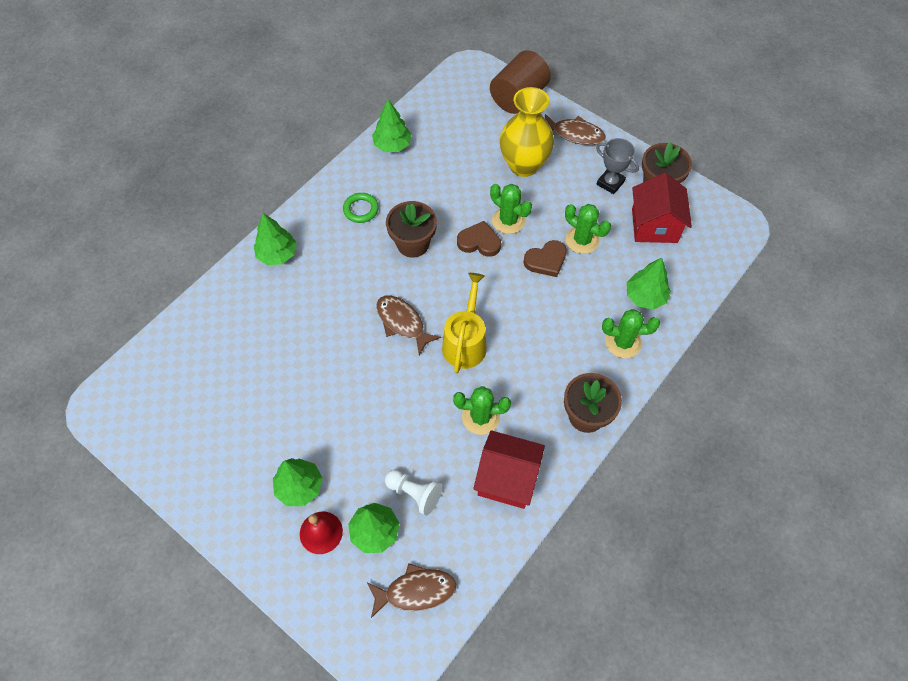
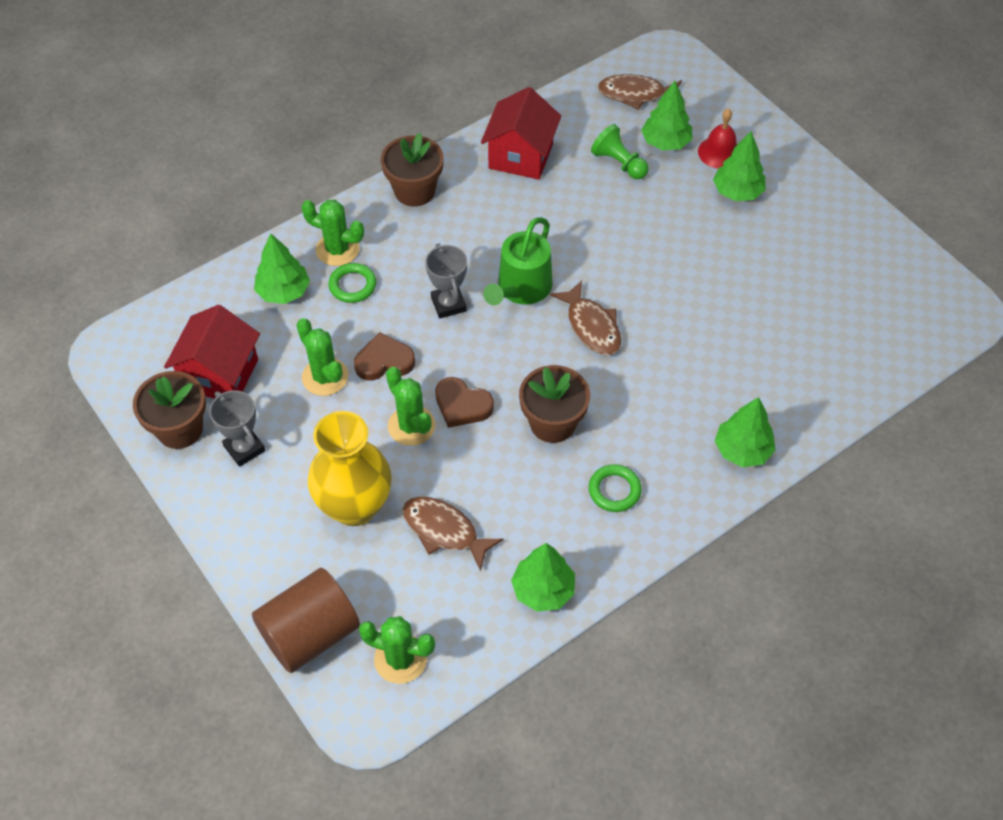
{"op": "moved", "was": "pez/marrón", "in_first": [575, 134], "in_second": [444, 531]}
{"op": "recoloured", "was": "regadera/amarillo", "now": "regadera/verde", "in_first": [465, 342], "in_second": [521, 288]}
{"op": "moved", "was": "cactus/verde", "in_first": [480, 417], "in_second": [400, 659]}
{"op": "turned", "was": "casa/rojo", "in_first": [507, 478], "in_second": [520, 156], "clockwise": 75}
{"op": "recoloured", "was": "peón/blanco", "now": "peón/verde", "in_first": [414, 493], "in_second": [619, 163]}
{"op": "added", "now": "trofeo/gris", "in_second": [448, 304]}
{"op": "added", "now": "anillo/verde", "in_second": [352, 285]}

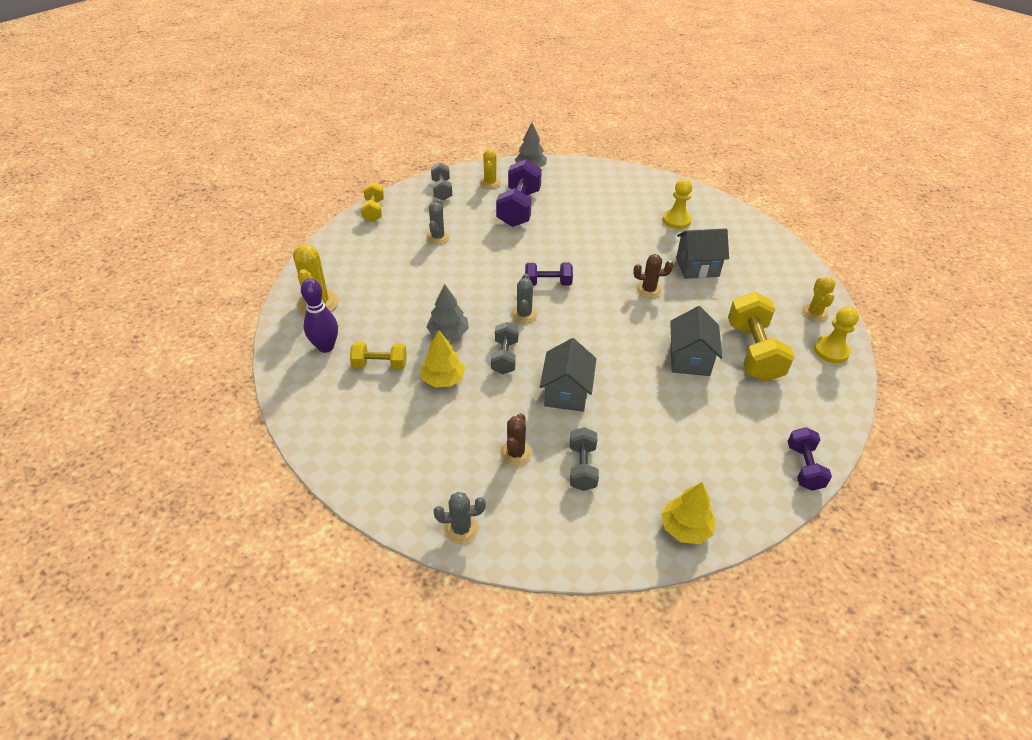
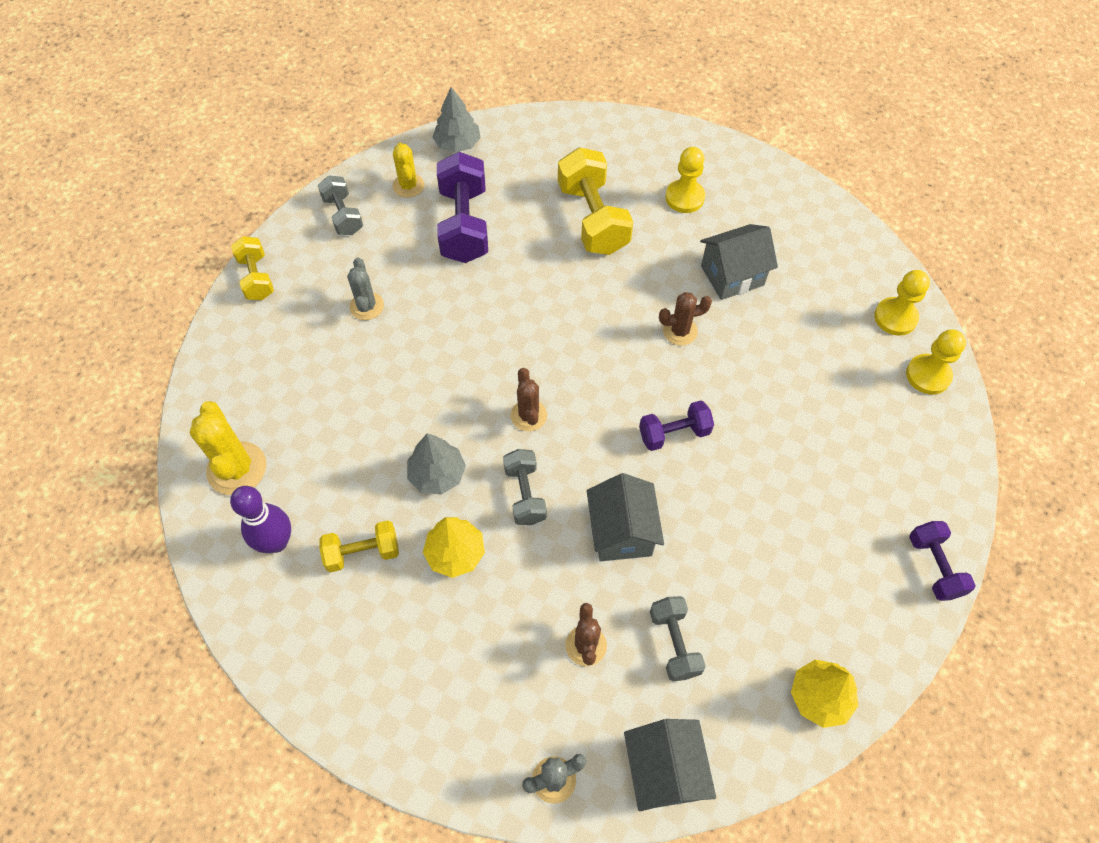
{"op": "moved", "was": "mancuerna/morado", "in_first": [548, 283], "in_second": [674, 433]}
{"op": "recoloured", "was": "cactus/gris", "now": "cactus/marrón", "in_first": [524, 314], "in_second": [528, 415]}
{"op": "replaced", "was": "cactus/amarillo", "now": "peón/amarillo", "in_first": [814, 313], "in_second": [895, 317]}
{"op": "moved", "was": "mancuerna/amarillo", "in_first": [753, 352], "in_second": [593, 219]}
{"op": "moved", "was": "casa/gris", "in_first": [690, 359], "in_second": [664, 771]}

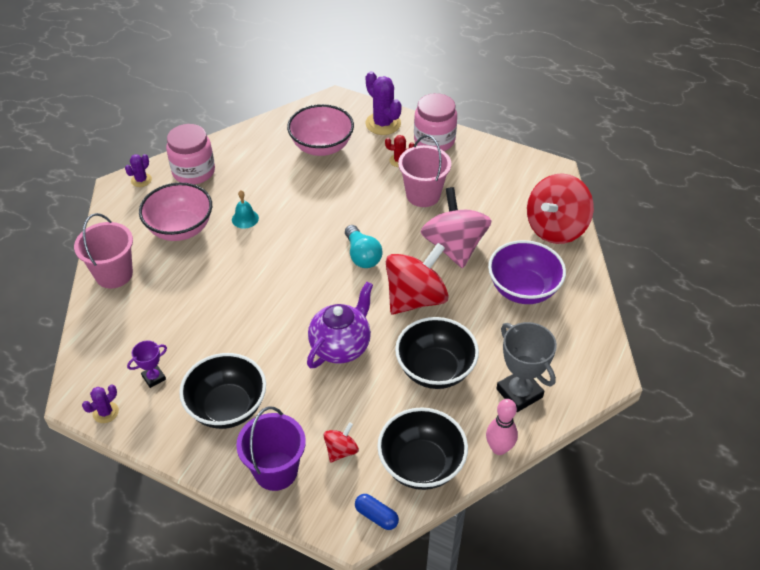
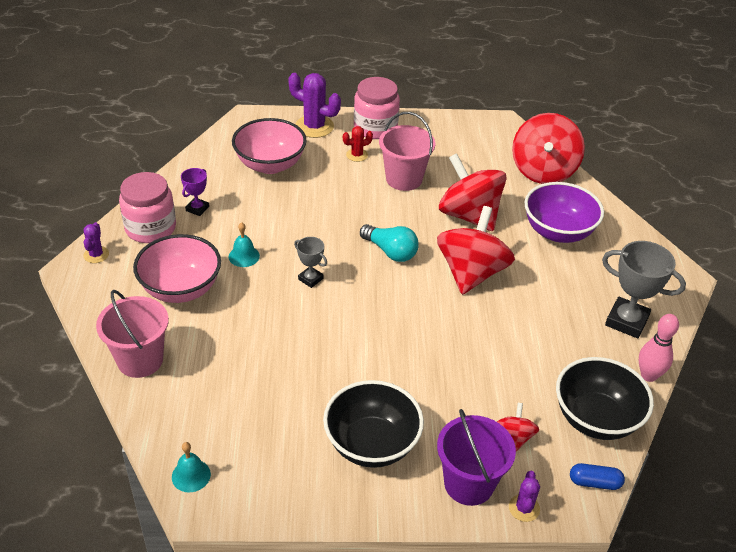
{"op": "recoloured", "was": "peonza/rosa", "now": "peonza/rojo", "in_first": [454, 247], "in_second": [469, 215]}
{"op": "removed", "was": "tetera/morado", "in_first": [341, 346]}
{"op": "removed", "was": "cuenco/negro", "in_first": [435, 370]}
{"op": "moved", "was": "trofeo/morado", "in_first": [154, 378], "in_second": [197, 209]}
{"op": "moved", "was": "cactus/morado", "in_first": [105, 412], "in_second": [524, 508]}
{"op": "added", "now": "trofeo/gris", "in_second": [310, 279]}
{"op": "added", "now": "campana/turquesa", "in_second": [191, 475]}

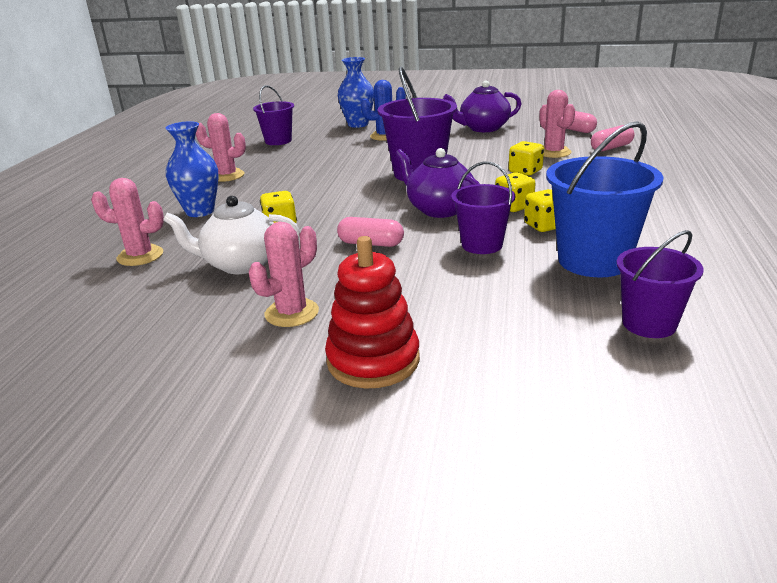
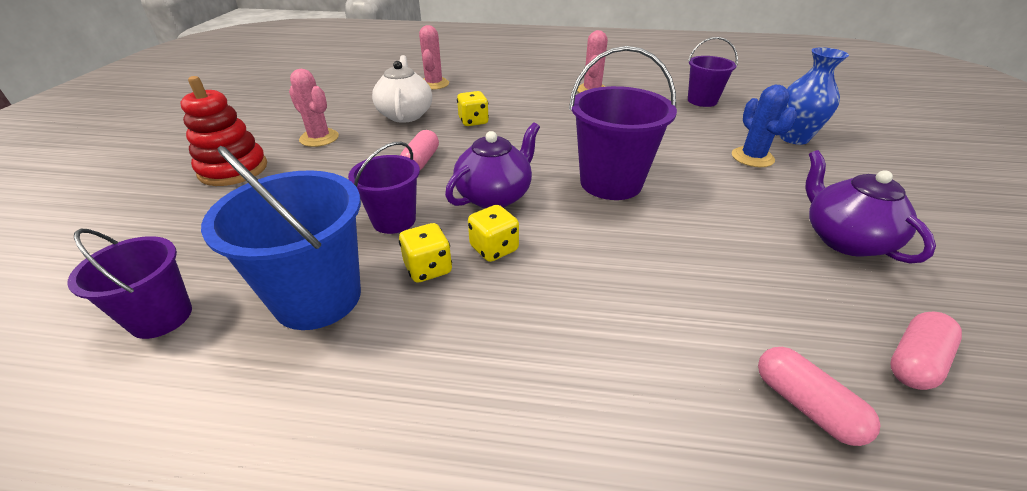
{"op": "removed", "was": "cactus/rosa", "in_first": [553, 152]}
{"op": "removed", "was": "florero/azul", "in_first": [200, 211]}
{"op": "removed", "was": "dado/amarillo", "in_first": [525, 172]}

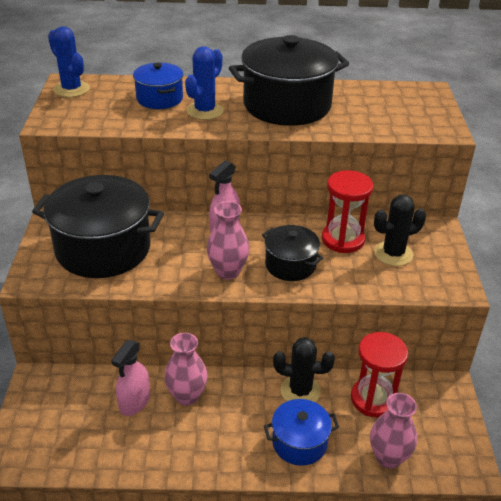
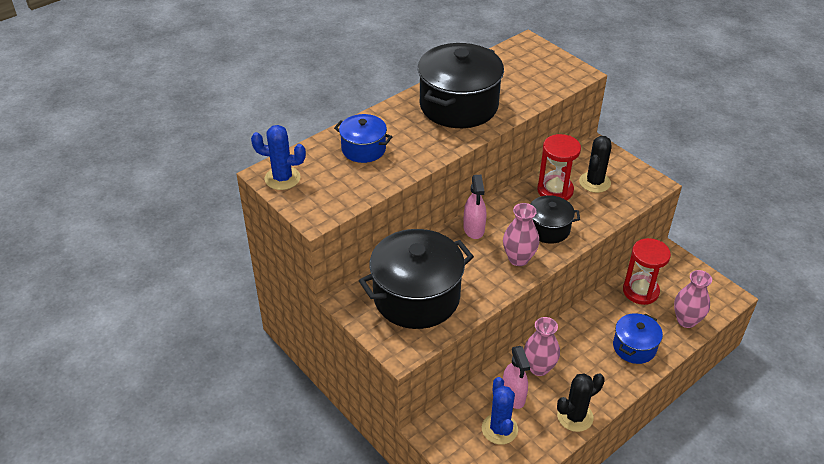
{"op": "moved", "was": "cactus/azul", "in_first": [205, 111], "in_second": [499, 429]}
{"op": "moved", "was": "cactus/negro", "in_first": [300, 391], "in_second": [575, 416]}

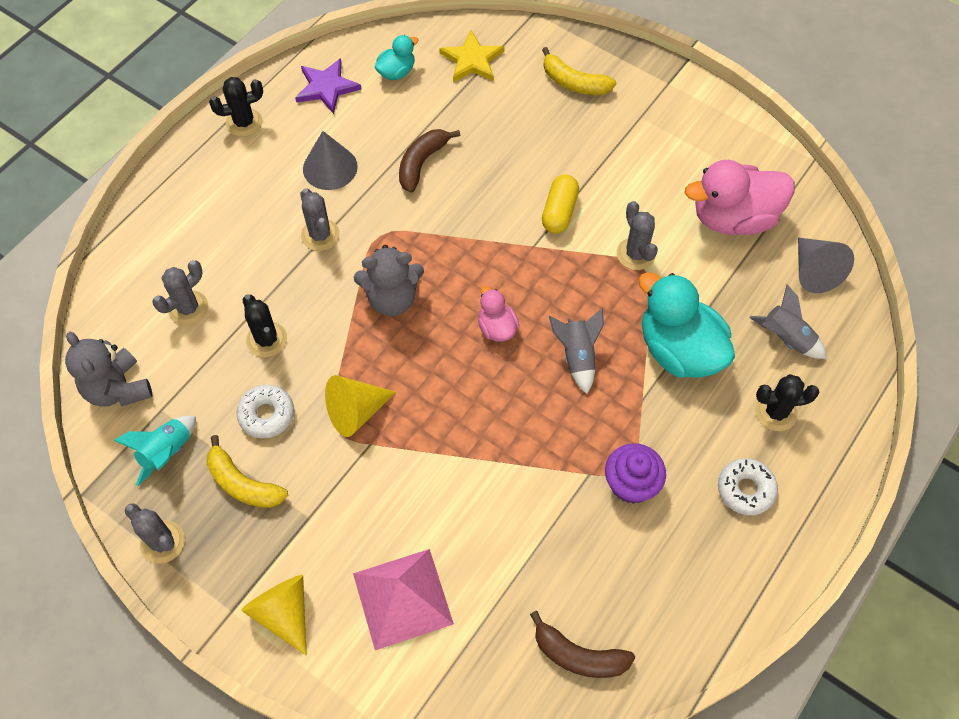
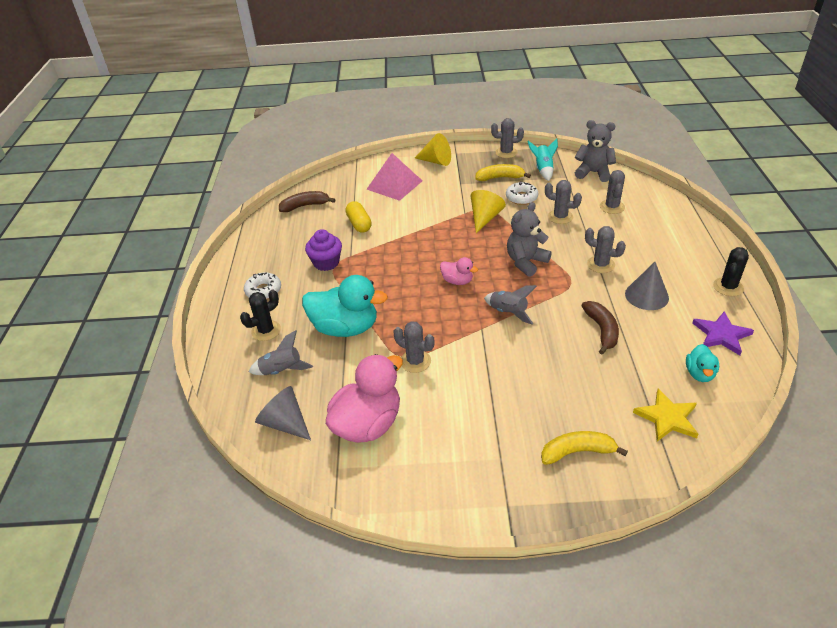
{"op": "moved", "was": "cápsula/amarillo", "in_first": [559, 212], "in_second": [359, 224]}
{"op": "recoloured", "was": "cactus/negro", "now": "cactus/gris", "in_first": [267, 339], "in_second": [560, 217]}
{"op": "moved", "was": "cohete/gris", "in_first": [577, 356], "in_second": [508, 312]}

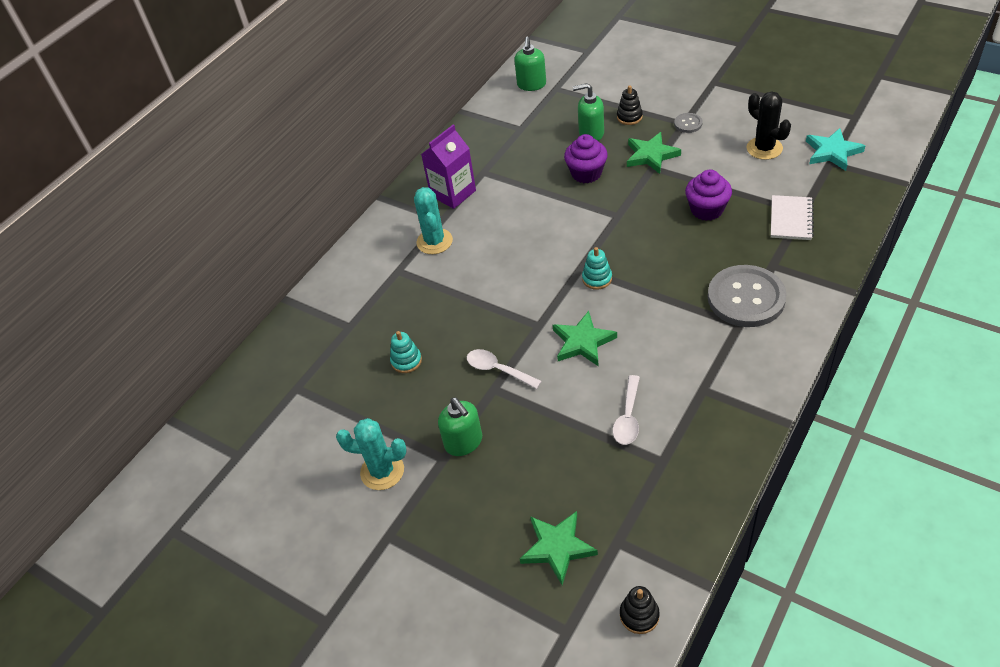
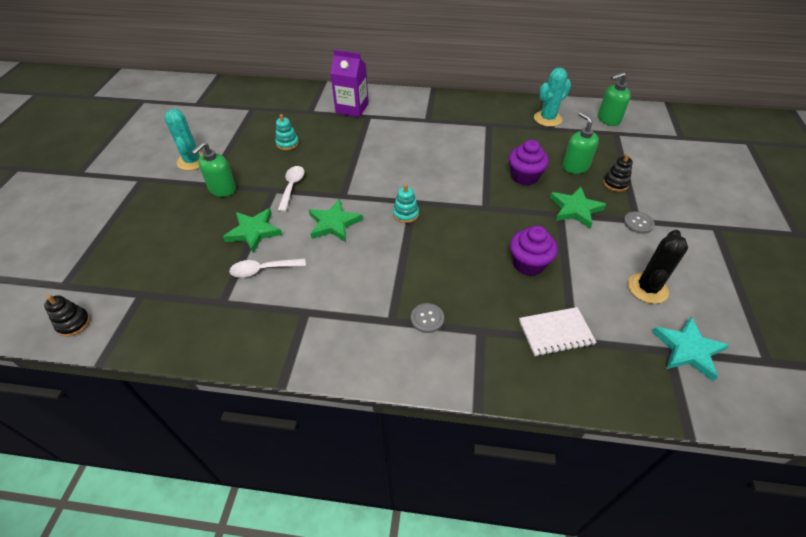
{"op": "moved", "was": "cartón de leche/morado", "in_first": [453, 193], "in_second": [352, 108]}
{"op": "moved", "was": "cactus/turquesa", "in_first": [434, 241], "in_second": [547, 119]}
{"op": "resized", "was": "botón/gris", "in_first": [746, 298], "in_second": [427, 318], "ratio": 0.44}
{"op": "moved", "was": "estrella/verde", "in_first": [557, 547], "in_second": [254, 232]}

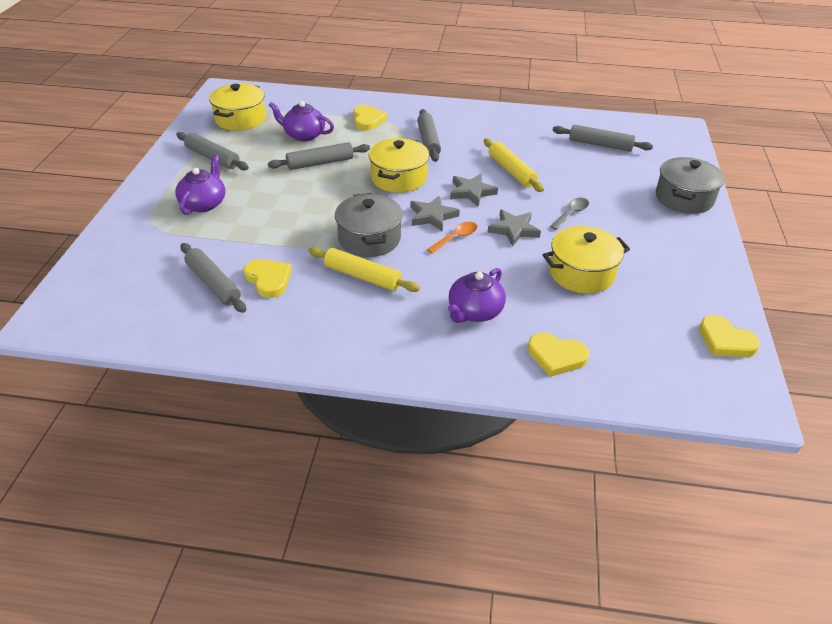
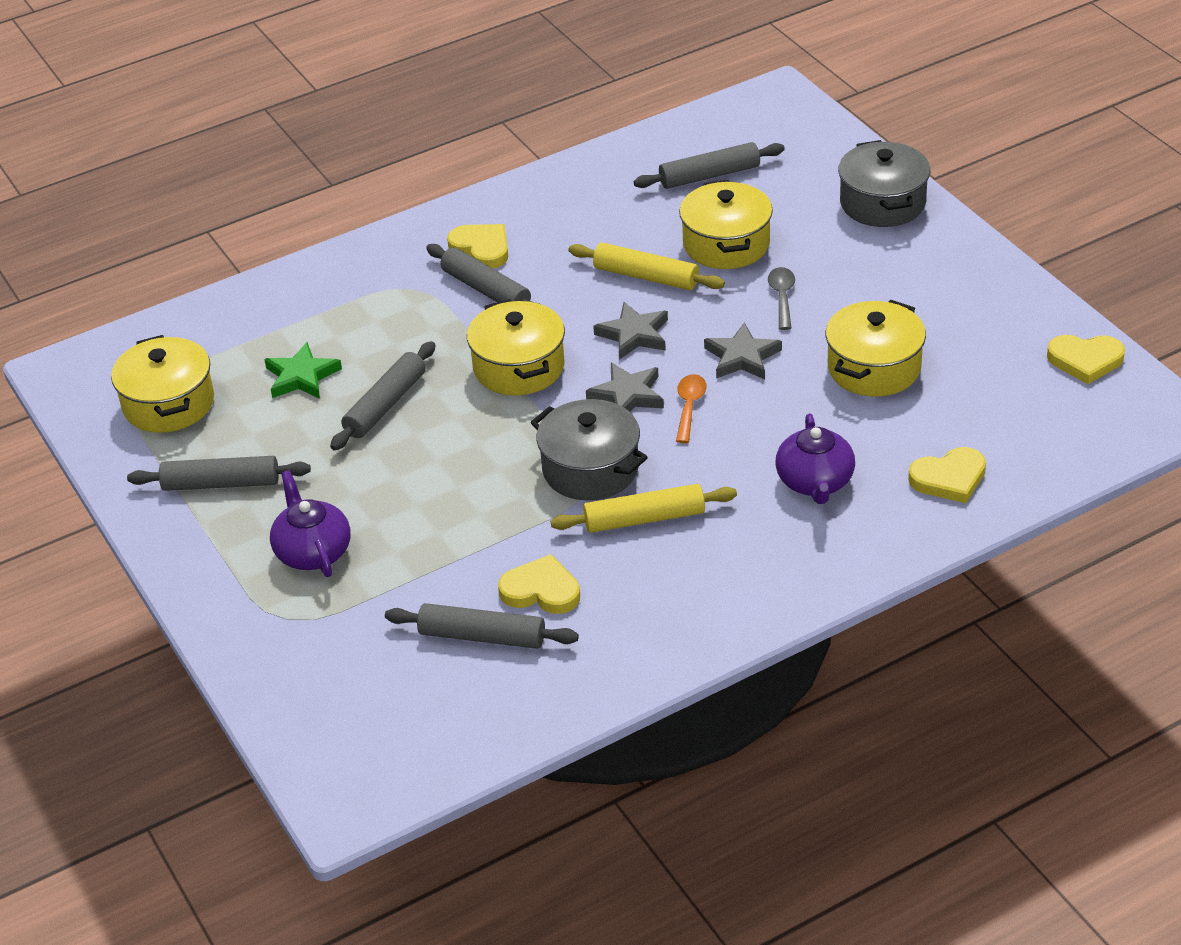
{"op": "replaced", "was": "tetera/morado", "now": "estrella/verde", "in_first": [303, 135], "in_second": [301, 376]}
{"op": "moved", "was": "corazón/amarillo", "in_first": [368, 120], "in_second": [481, 248]}
{"op": "added", "now": "olla/amarillo", "in_second": [726, 244]}

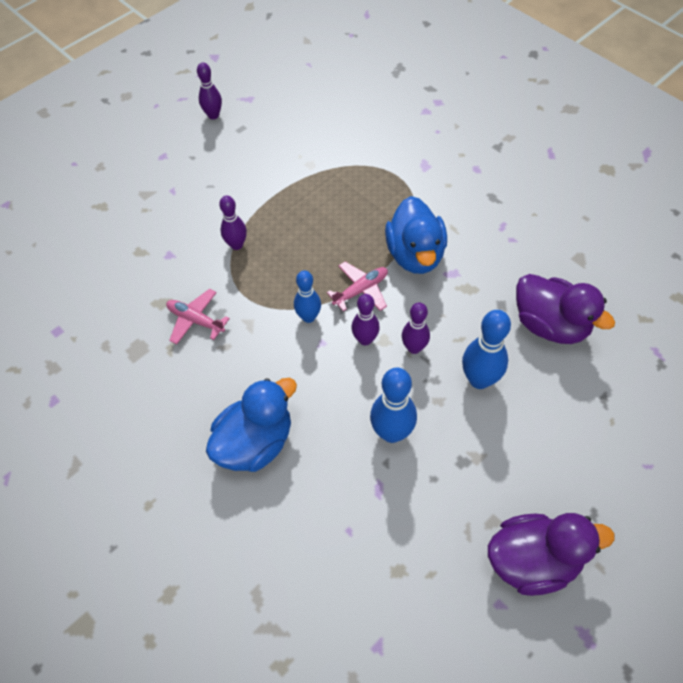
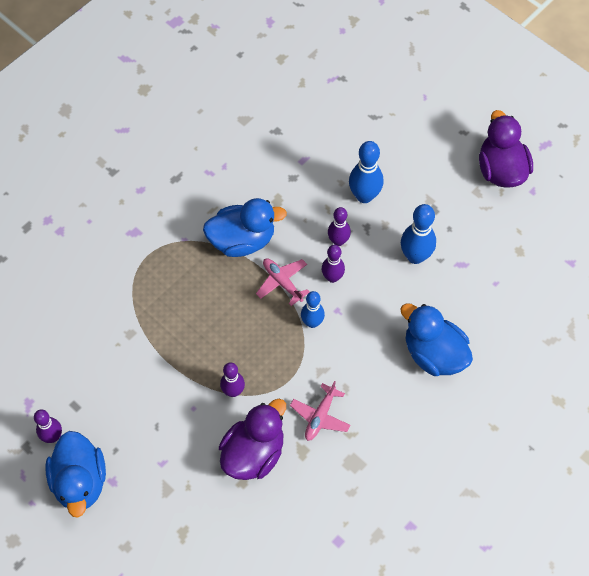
{"op": "moved", "was": "pato/morado", "in_first": [550, 325], "in_second": [253, 453]}
{"op": "added", "now": "pato/azul", "in_second": [80, 481]}

